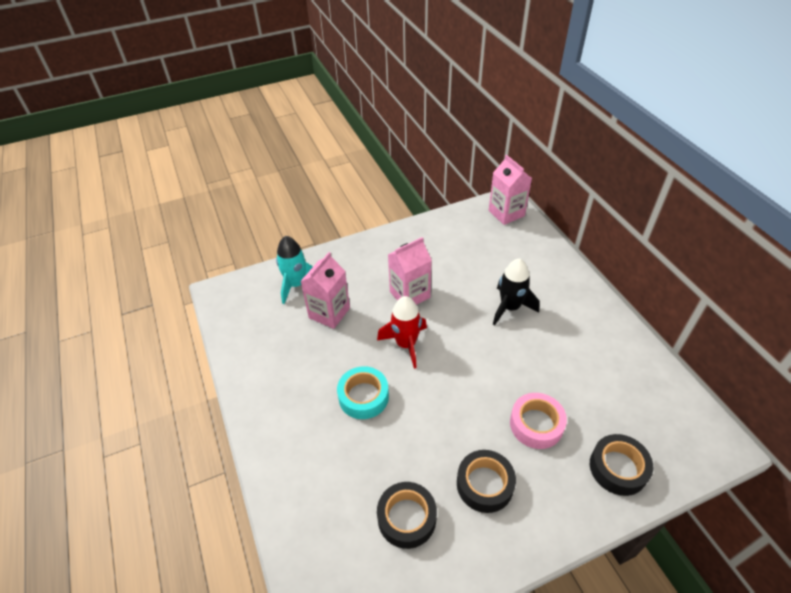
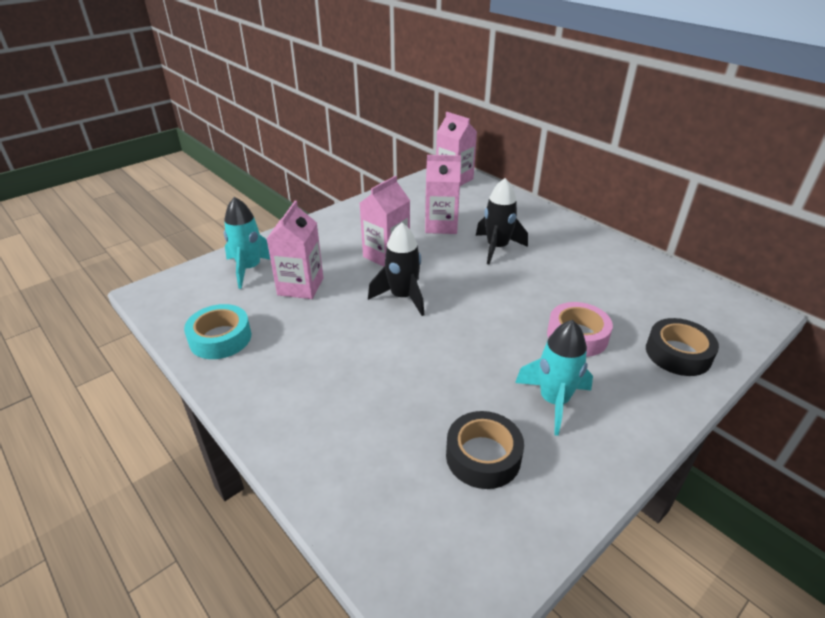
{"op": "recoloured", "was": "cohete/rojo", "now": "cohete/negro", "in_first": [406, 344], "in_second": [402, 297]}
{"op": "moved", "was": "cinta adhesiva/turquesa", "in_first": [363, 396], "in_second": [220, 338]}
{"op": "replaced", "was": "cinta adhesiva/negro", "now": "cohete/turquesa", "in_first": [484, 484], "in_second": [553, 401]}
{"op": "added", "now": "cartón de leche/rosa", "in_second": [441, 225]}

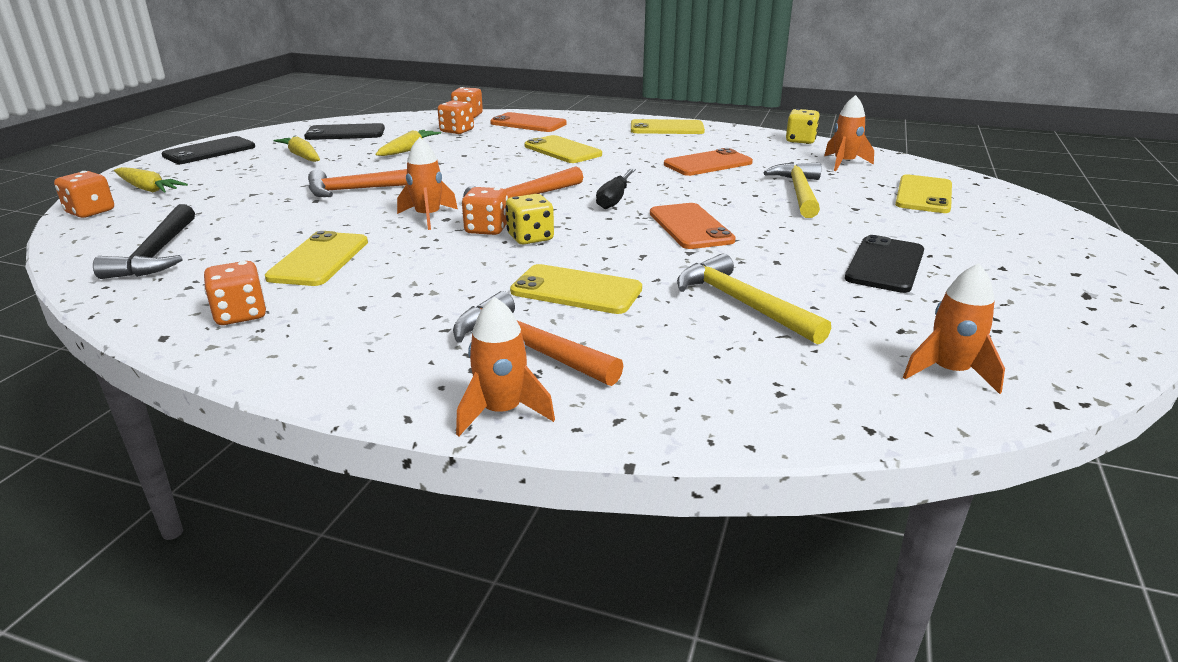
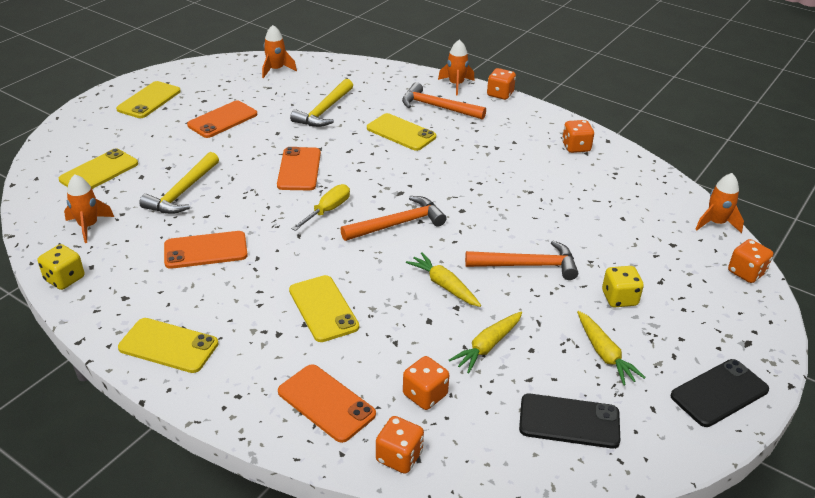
{"op": "moved", "was": "cohete/naranja", "in_first": [428, 217], "in_second": [716, 223]}
{"op": "moved", "was": "zanahoria/amarillo", "in_first": [148, 189], "in_second": [444, 286]}
{"op": "recoloured", "was": "destornillador/negro", "now": "destornillador/amarillo", "in_first": [614, 199], "in_second": [327, 210]}
{"op": "moved", "was": "dado/naranja", "in_first": [486, 229], "in_second": [500, 94]}
{"op": "moved", "was": "dado/amarillo", "in_first": [530, 238], "in_second": [619, 298]}
{"op": "removed", "was": "martillo/negro", "in_first": [157, 254]}
{"op": "moved", "was": "móvil/amarillo", "in_first": [319, 259], "in_second": [149, 100]}
{"op": "recoloured", "was": "móvil/negro", "now": "móvil/naranja", "in_first": [885, 265], "in_second": [222, 120]}
{"op": "turned", "was": "martillo/amarillo", "in_first": [742, 304], "in_second": [324, 111], "clockwise": 45}
{"op": "turned", "was": "martillo/naranja", "in_first": [528, 347], "in_second": [437, 107], "clockwise": 150}

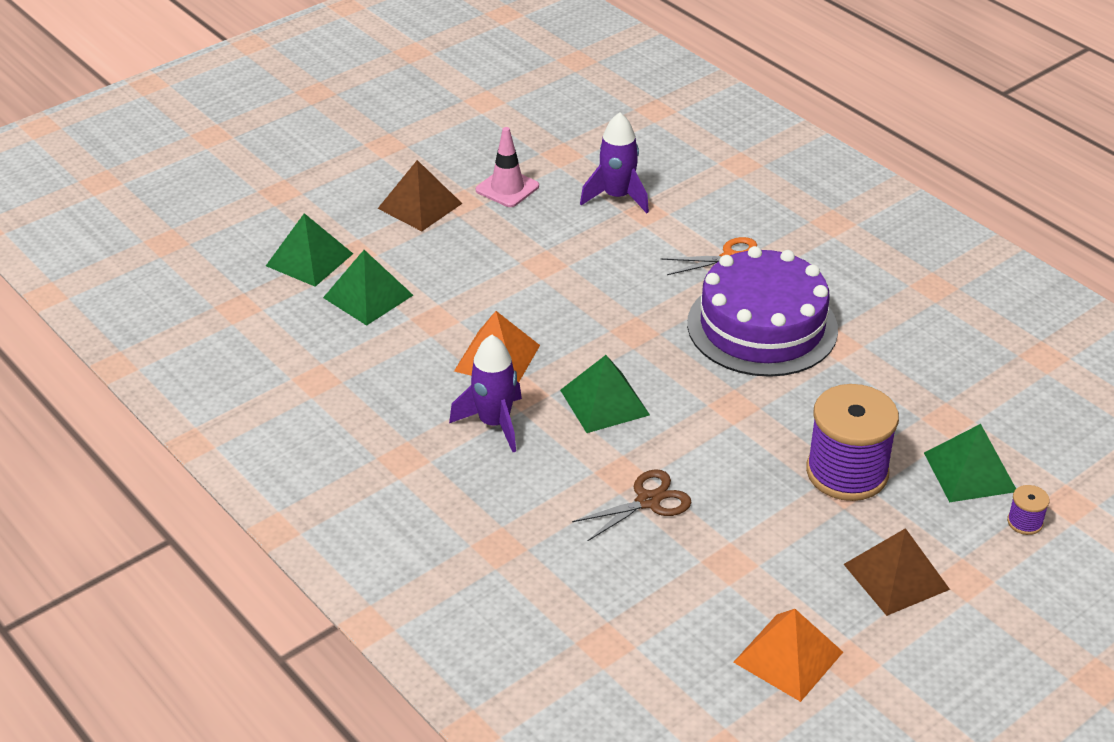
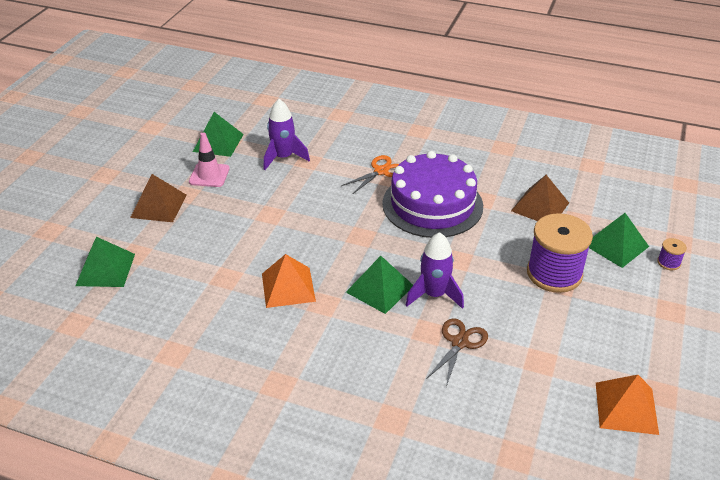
{"op": "moved", "was": "pirámide/verde", "in_first": [368, 296], "in_second": [218, 142]}
{"op": "moved", "was": "cohete/morado", "in_first": [494, 423], "in_second": [434, 295]}
{"op": "moved", "was": "pirámide/marrón", "in_first": [896, 576], "in_second": [540, 207]}

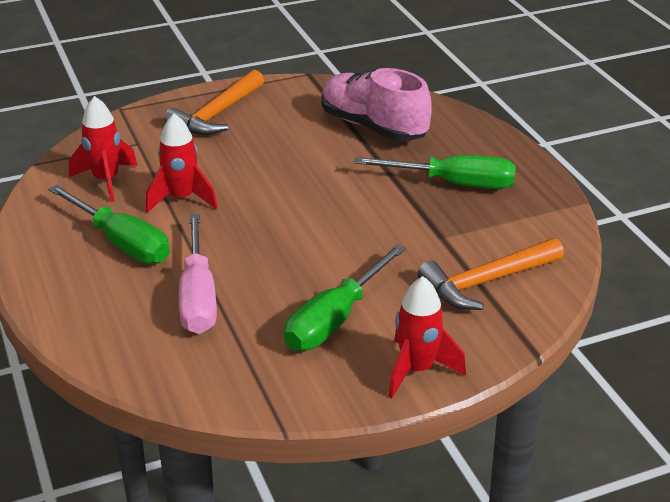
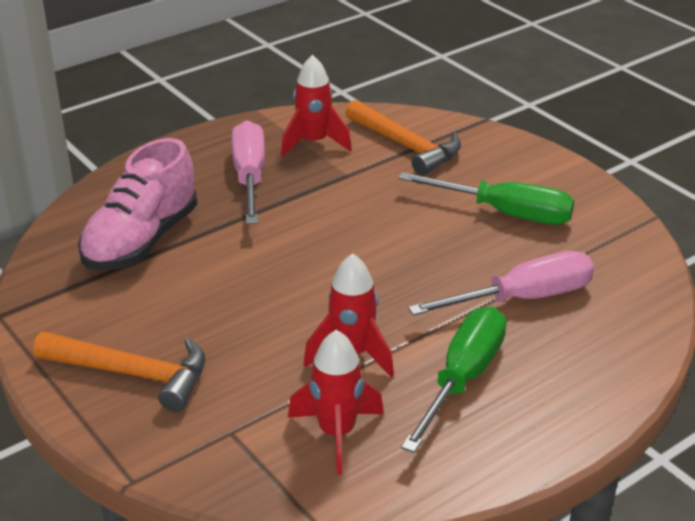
{"op": "recoloured", "was": "destornillador/verde", "now": "destornillador/rosa", "in_first": [454, 183], "in_second": [249, 177]}
{"op": "moved", "was": "cohete/rojo", "in_first": [417, 370], "in_second": [314, 143]}

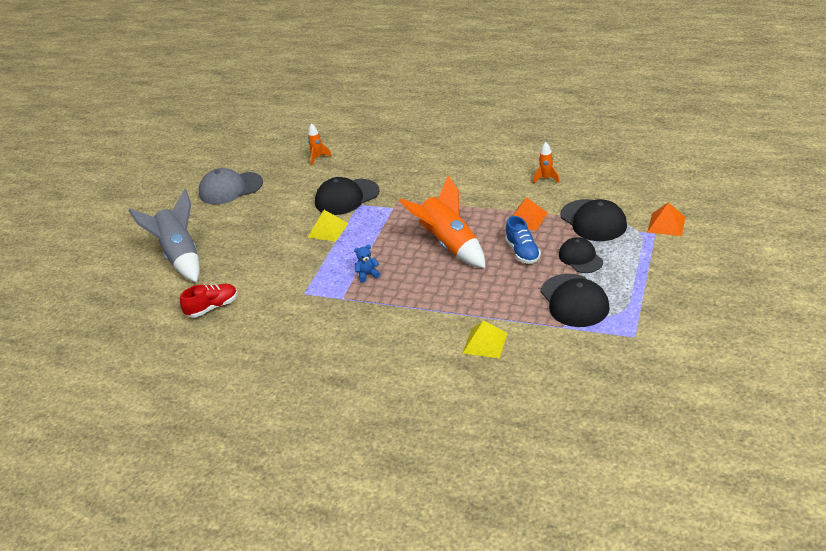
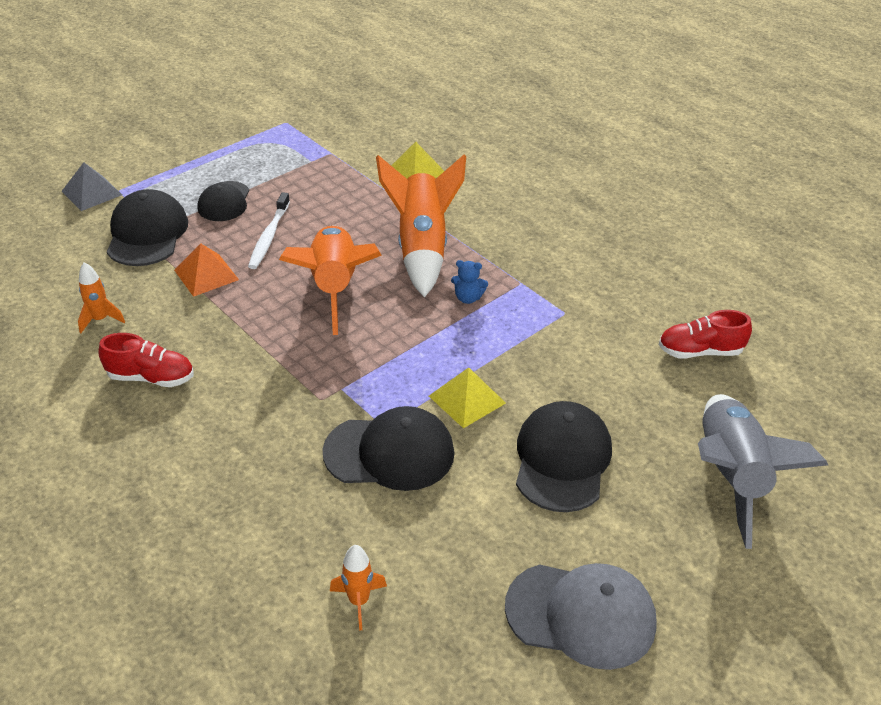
{"op": "recoloured", "was": "pirámide/naranja", "now": "pirámide/gris", "in_first": [666, 224], "in_second": [91, 193]}
{"op": "replaced", "was": "zapato/azul", "now": "cepillo de dientes/blanco", "in_first": [522, 252], "in_second": [269, 237]}
{"op": "moved", "was": "gorra/negro", "in_first": [574, 301], "in_second": [562, 459]}
{"op": "added", "now": "cohete/naranja", "in_second": [422, 248]}
{"op": "added", "now": "zapato/rojo", "in_second": [151, 377]}

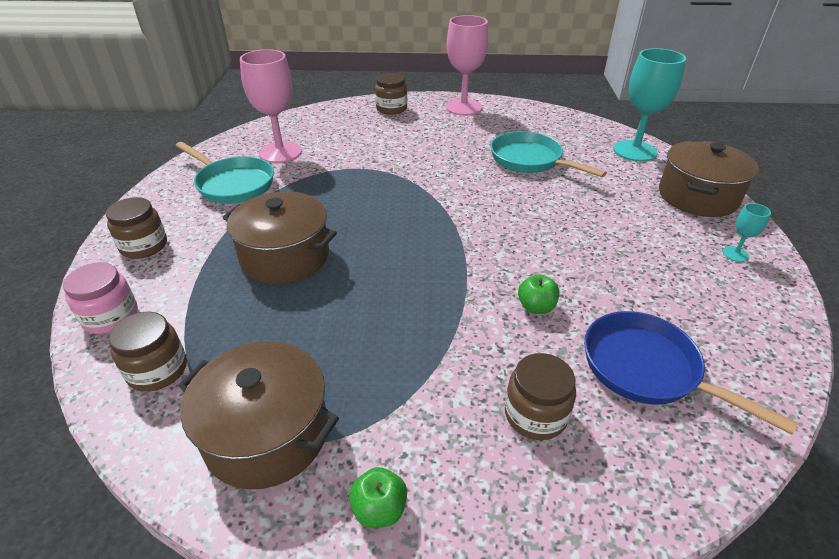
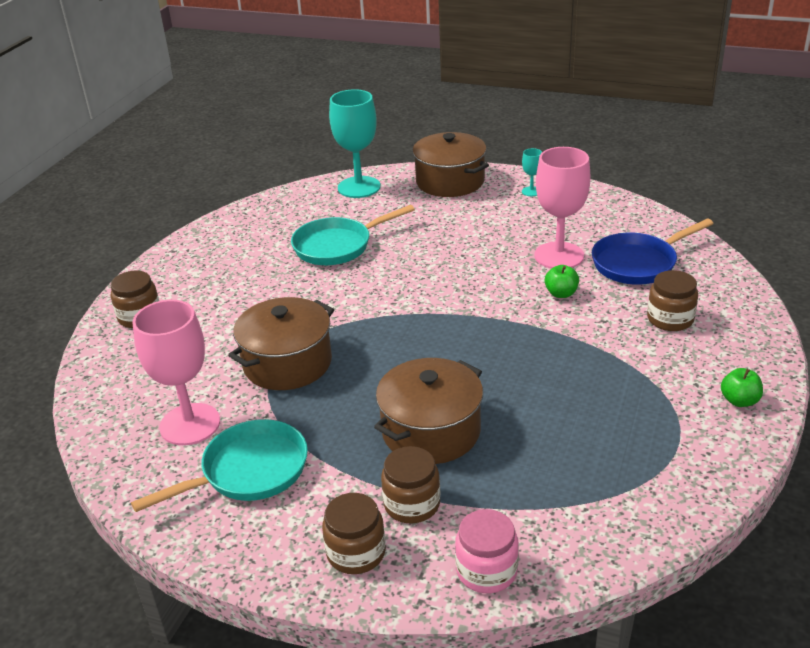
{"op": "moved", "was": "copa/rosa", "in_first": [463, 107], "in_second": [559, 256]}
{"op": "moved", "was": "tarro/marrón", "in_first": [157, 370], "in_second": [412, 504]}
{"op": "moved", "was": "olla/marrón", "in_first": [267, 433], "in_second": [287, 363]}

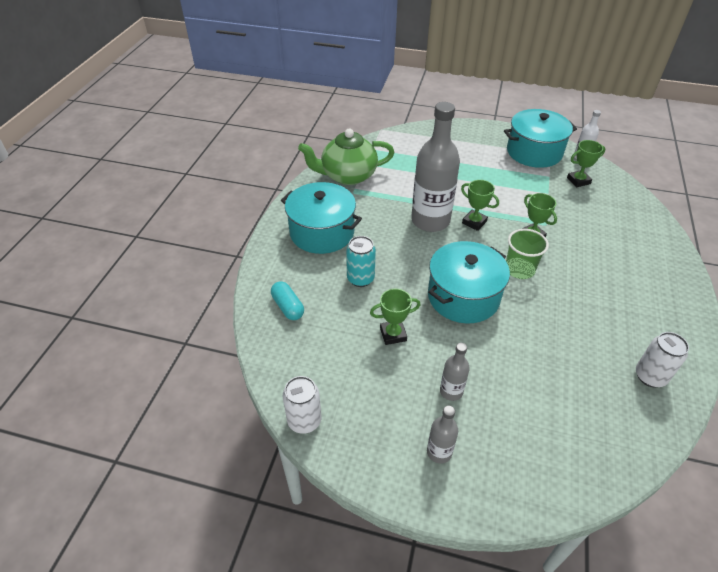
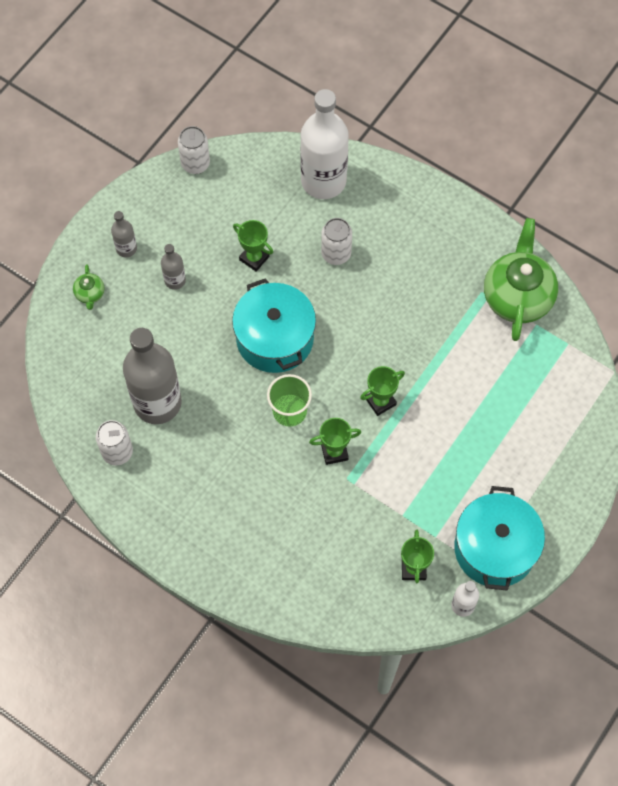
{"op": "moved", "was": "botella/gris", "in_first": [430, 221], "in_second": [157, 403]}
{"op": "removed", "was": "olla/turquesa", "in_first": [322, 232]}
{"op": "recoloured", "was": "lata/turquesa", "now": "lata/blanco", "in_first": [360, 279], "in_second": [336, 254]}
{"op": "replaced", "was": "cápsula/turquesa", "now": "botella/blanco", "in_first": [288, 307], "in_second": [323, 181]}
{"op": "turned", "was": "trofeo/verde", "in_first": [393, 334], "in_second": [254, 258], "clockwise": -60}
{"op": "added", "now": "tetera/verde", "in_second": [90, 294]}

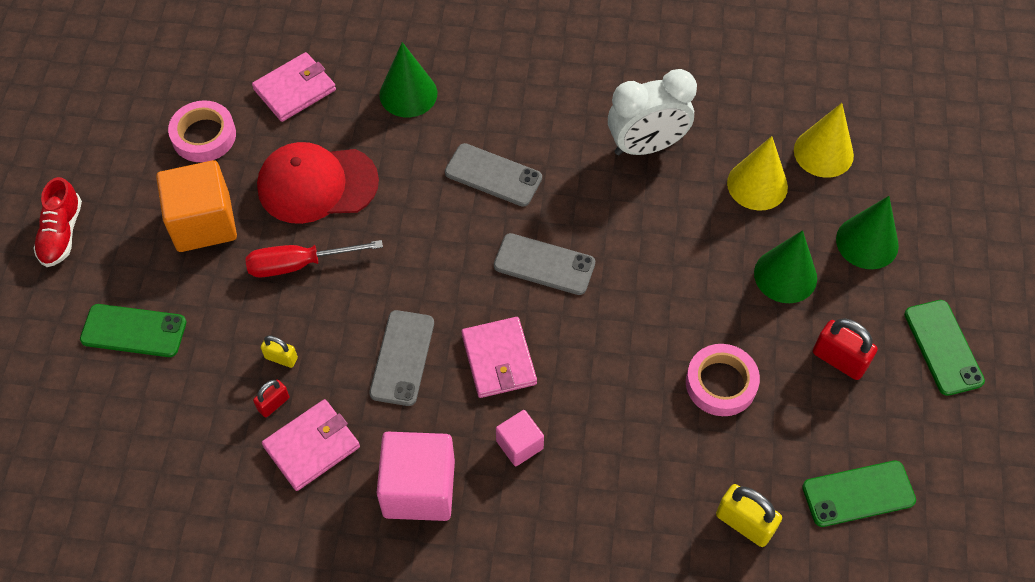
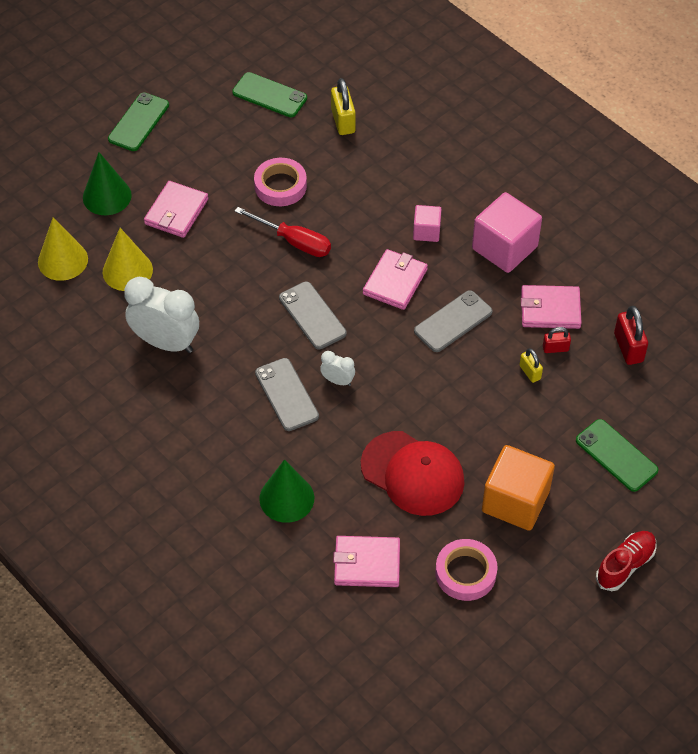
{"op": "replaced", "was": "cono/verde", "now": "cartera/rosa", "in_first": [785, 275], "in_second": [176, 212]}
{"op": "moved", "was": "destornillador/rojo", "in_first": [299, 264], "in_second": [294, 241]}
{"op": "moved", "was": "candado/rojo", "in_first": [839, 360], "in_second": [628, 347]}
{"op": "added", "now": "despertador/blanco", "in_second": [337, 381]}

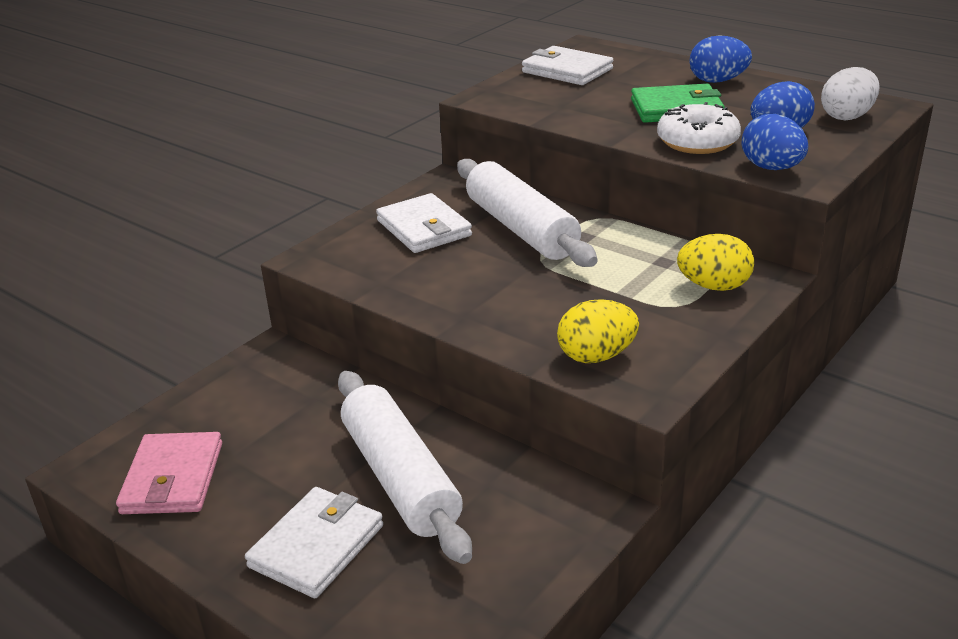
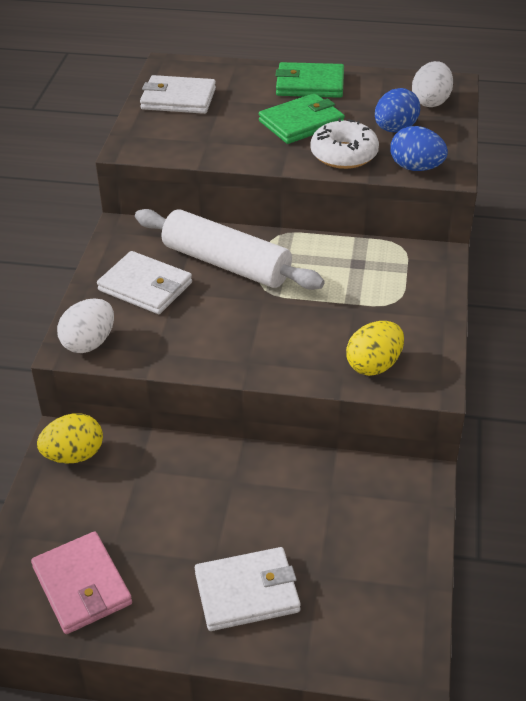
{"op": "replaced", "was": "huevo/azul", "now": "cartera/verde", "in_first": [717, 81], "in_second": [310, 84]}
{"op": "moved", "was": "huevo/amarillo", "in_first": [713, 286], "in_second": [74, 455]}
{"op": "removed", "was": "rodillo/blanco", "in_first": [400, 478]}
{"op": "turned", "was": "cartera/blanco", "in_first": [317, 546], "in_second": [247, 592], "clockwise": 75}
{"op": "added", "now": "huevo/blanco", "in_second": [89, 343]}

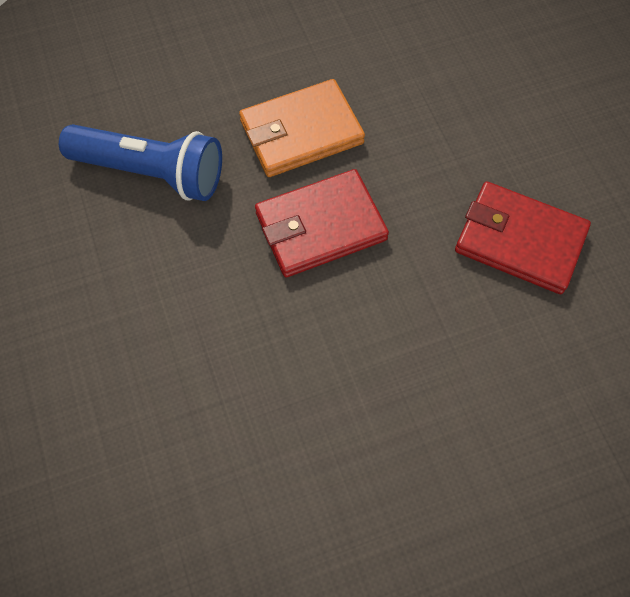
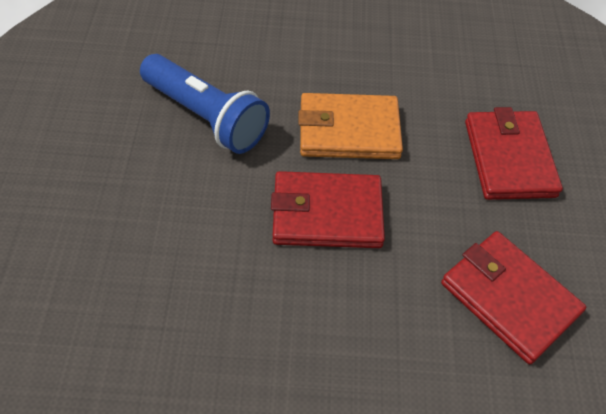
{"op": "added", "now": "cartera/rojo", "in_second": [509, 158]}

